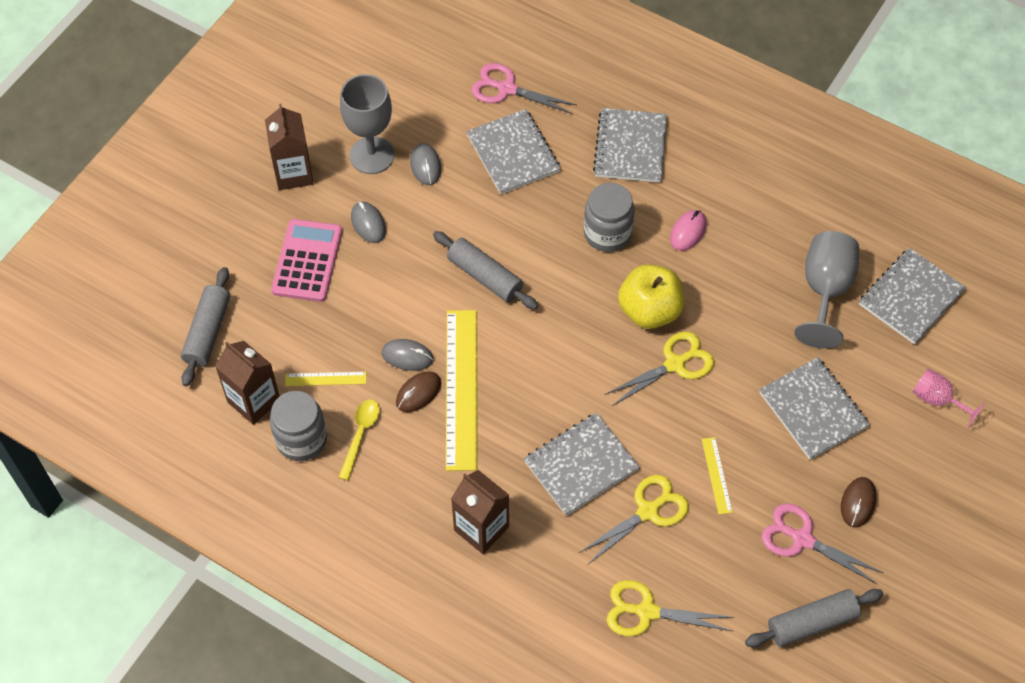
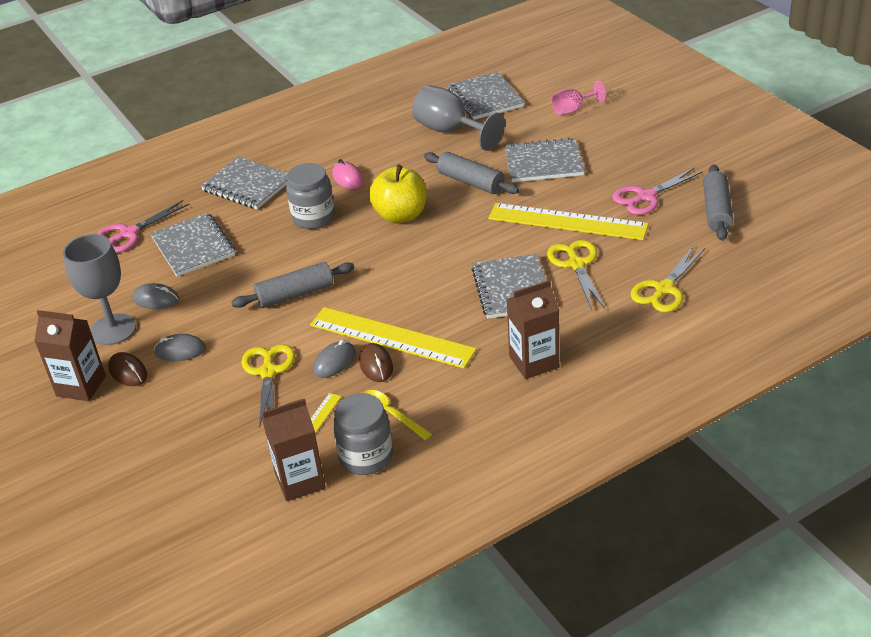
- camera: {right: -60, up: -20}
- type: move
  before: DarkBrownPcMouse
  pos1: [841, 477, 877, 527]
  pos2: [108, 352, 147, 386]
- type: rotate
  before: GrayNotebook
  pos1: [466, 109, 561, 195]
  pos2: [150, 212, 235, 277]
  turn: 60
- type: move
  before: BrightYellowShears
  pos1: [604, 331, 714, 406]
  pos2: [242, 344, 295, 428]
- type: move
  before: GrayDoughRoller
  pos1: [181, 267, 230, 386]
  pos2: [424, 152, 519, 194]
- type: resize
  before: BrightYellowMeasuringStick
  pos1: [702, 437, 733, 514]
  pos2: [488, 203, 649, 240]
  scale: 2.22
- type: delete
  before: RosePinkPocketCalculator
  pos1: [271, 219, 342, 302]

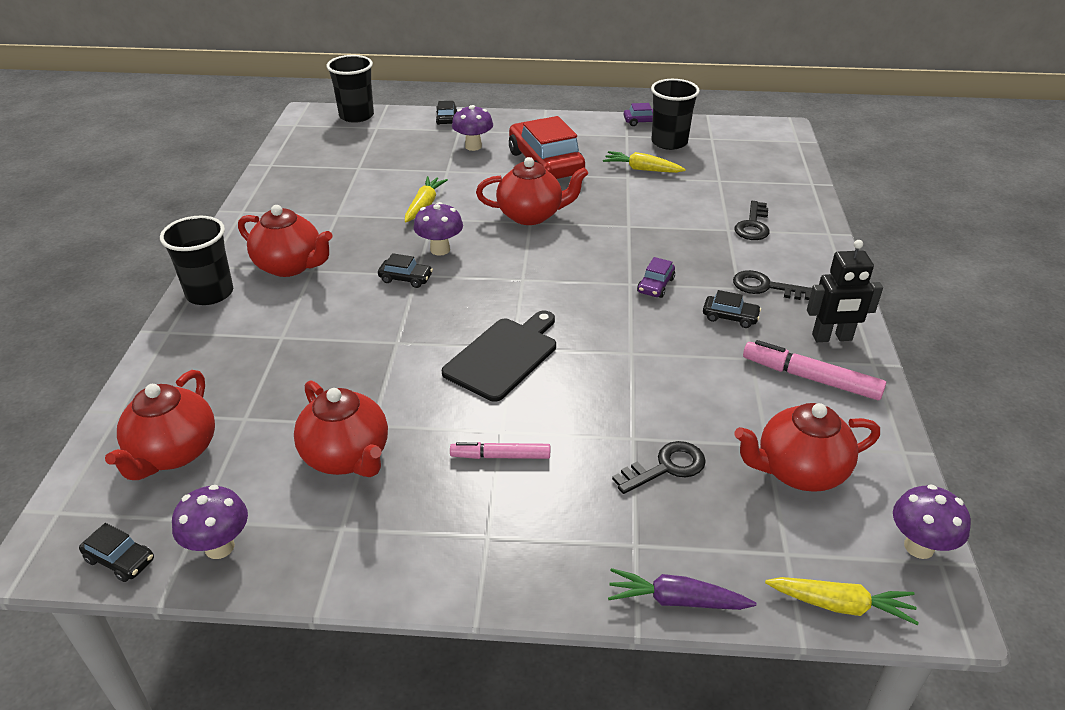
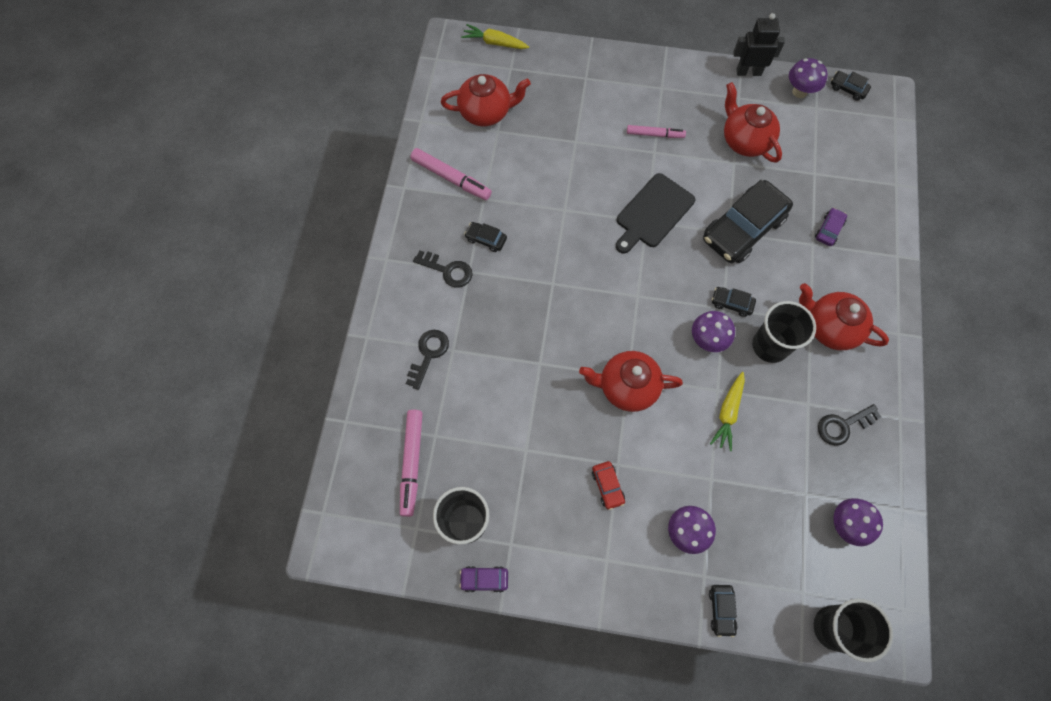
- camera: {right: -175, up: 30}
- type: insert
  after: RosePinkMarkerPen
  pos2: [400, 410, 423, 517]
- type: resize
  before: ScarletAutomobile
  pos1: [509, 116, 585, 179]
  pos2: [592, 461, 625, 510]
  scale: 0.43
- type: insert
  after: BlackAutomobile
  pos2: [703, 180, 793, 263]
- type: move
  before: BlackRobot
  pos1: [807, 240, 883, 342]
  pos2: [733, 13, 785, 76]
- type: move
  before: BlackCup
  pos1: [160, 216, 233, 305]
  pos2: [752, 301, 816, 363]
- type: move
  before: RoyalPurpleAutomobile
  pos1: [637, 257, 675, 298]
  pos2: [815, 208, 847, 246]
- type: move
  before: BlackKey
  pos1: [612, 441, 706, 494]
  pos2: [818, 404, 881, 446]
- type: move
  before: RoyalPurpleFungus
  pos1: [893, 484, 971, 559]
  pos2: [833, 498, 883, 546]
- type: delete
  before: ScarletTeaPot
  pos1: [105, 370, 215, 480]
- type: delete
  before: BrightYellowRootVegetable
  pos1: [603, 151, 686, 173]
- type: delete
  before: RoyalPurpleRootVegetable
  pos1: [608, 568, 756, 610]

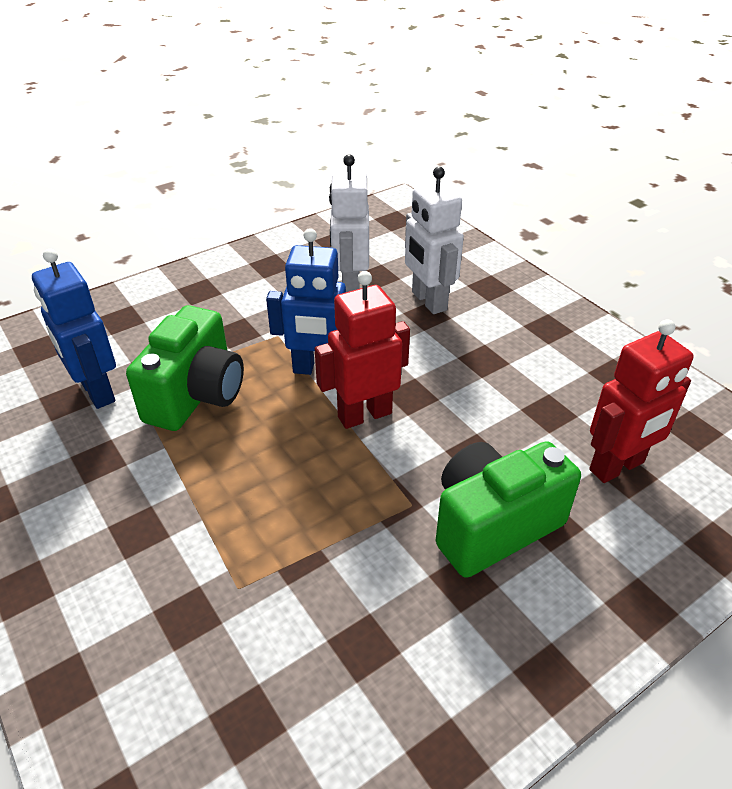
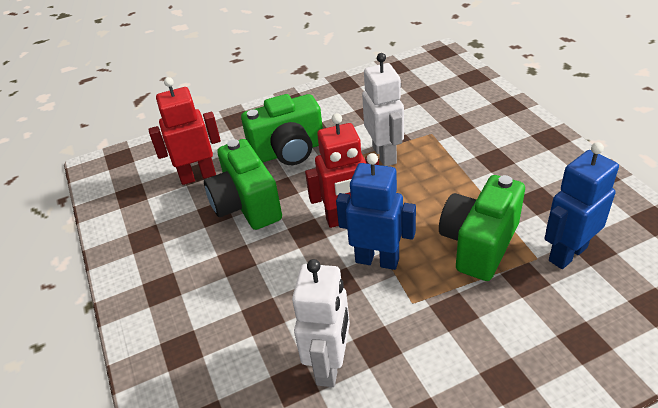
- camera: {right: -165, up: 0}
- type: insert
  after: LeafGreenPhotoCamera
  pos2: [204, 139, 282, 230]
- type: move
  before: WhiteRobot
  pos1: [405, 167, 464, 314]
  pos2: [362, 53, 404, 166]
- type: rotate
  before: BlueRobot
  pos1: [32, 249, 116, 409]
  pos2: [544, 142, 619, 269]
  turn: -105

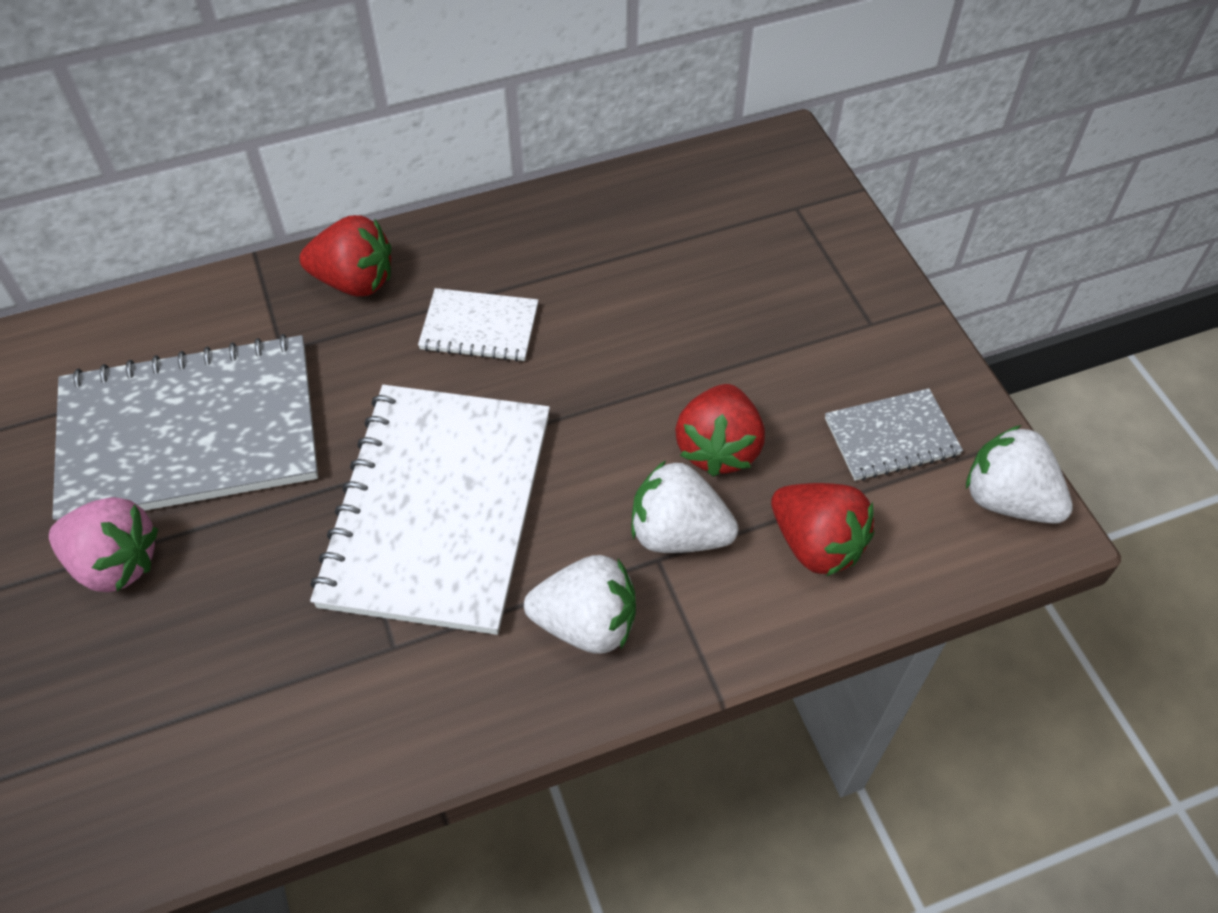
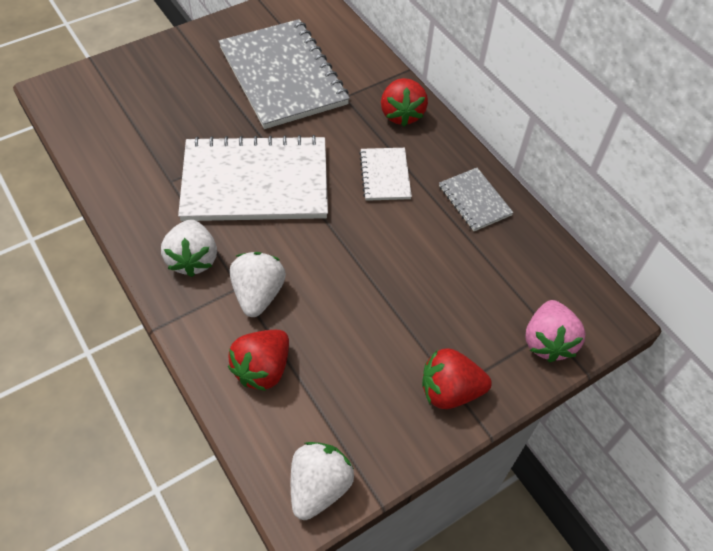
- camera: {right: 75, up: 0}
- type: move
  before: ScarletToyStrawberry
  pos1: [675, 384, 765, 477]
  pos2: [422, 348, 492, 409]
- type: move
  before: GrayNotebook
  pos1: [825, 388, 963, 481]
  pos2: [439, 168, 514, 231]
- type: move
  before: RosePinkToyStrawberry
  pos1: [49, 497, 158, 592]
  pos2: [525, 300, 586, 362]

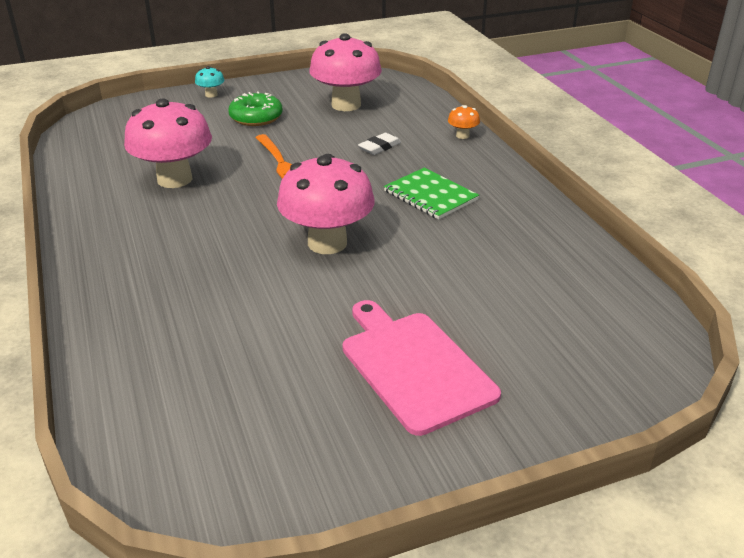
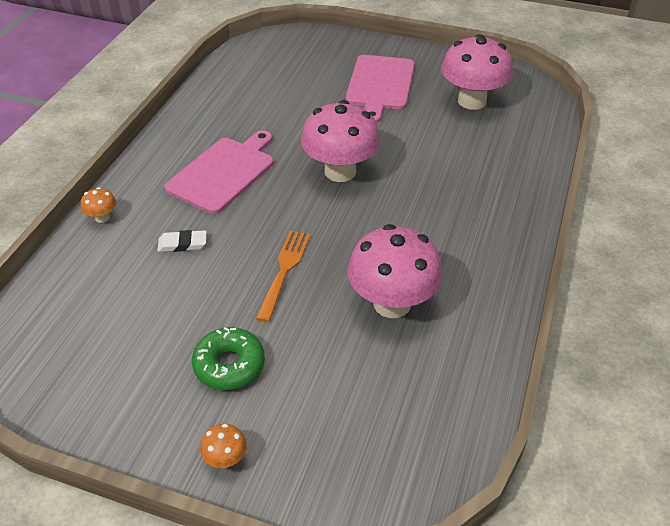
- camera: {right: -140, up: 10}
- type: replace
  before: LeafGreenNotebook
  after: RosePinkBreadBoard
  pos1: [384, 168, 479, 220]
  pos2: [164, 130, 274, 214]
- type: recolor
  before: TurquoiseFungus
  after: OrangeColouredFungus
  pos1: [195, 66, 224, 98]
  pos2: [200, 424, 247, 468]
- type: move
  before: RosePinkFungus
  pos1: [309, 33, 382, 111]
  pos2: [441, 34, 513, 110]

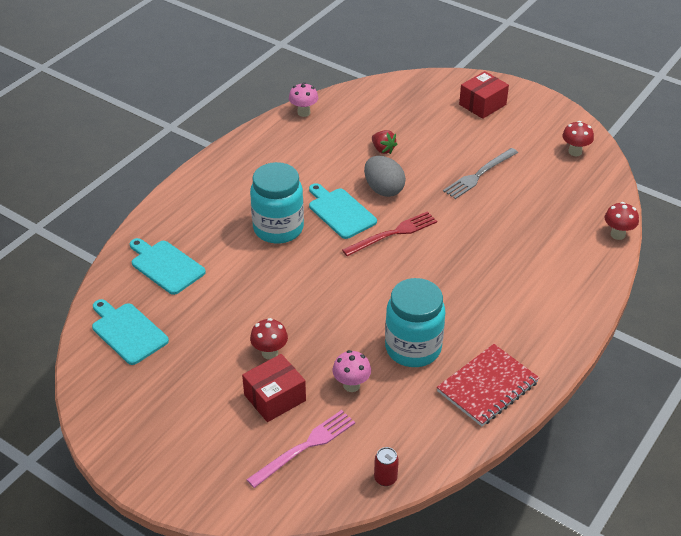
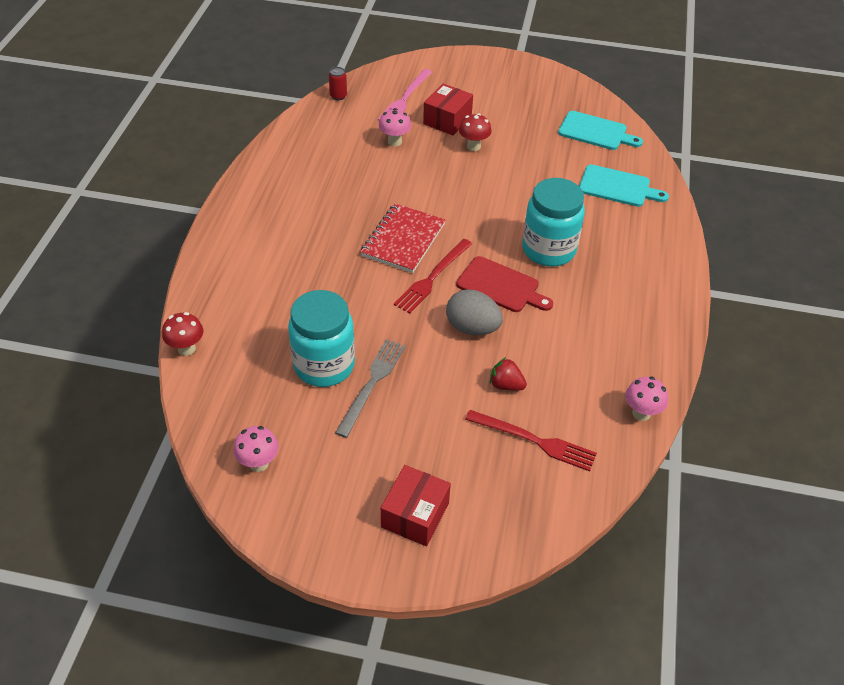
- camera: {right: 155, up: 5}
- type: recolor
  before: ScarletFungus
  after: RosePinkFungus
  pos1: [562, 121, 594, 156]
  pos2: [234, 426, 279, 472]
- type: move
  before: TurquoisePreserveJar
  pos1: [385, 278, 445, 367]
  pos2: [288, 290, 355, 387]
- type: move
  before: ScarletNotebook
  pos1: [437, 344, 539, 427]
  pos2: [360, 203, 446, 273]
- type: recolor
  before: TurquoiseBreadBoard
  after: ScarletBreadBoard
  pos1: [309, 183, 377, 239]
  pos2: [456, 256, 553, 312]
- type: insert
  after: ScarletFork
  pos2: [465, 410, 597, 471]

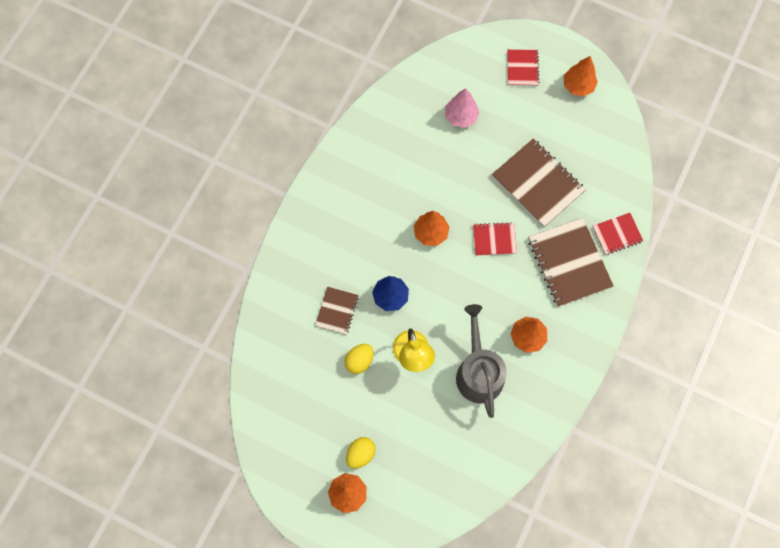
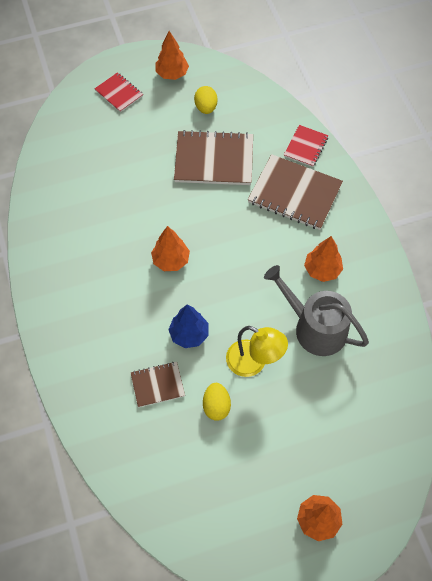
- camera: {right: -45, up: -10}
- type: rotate
  before: DarkBrownNotebook
  pos1: [315, 286, 359, 335]
  pos2: [131, 362, 185, 407]
  turn: -75
- type: move
  before: BrightYellowEgg
  pos1: [346, 437, 376, 469]
  pos2: [194, 86, 218, 114]
- type: delete
  before: RosePinkFirTree
  pos1: [445, 88, 480, 128]
- type: delete
  before: ScarletNotebook
  pos1: [473, 222, 517, 256]

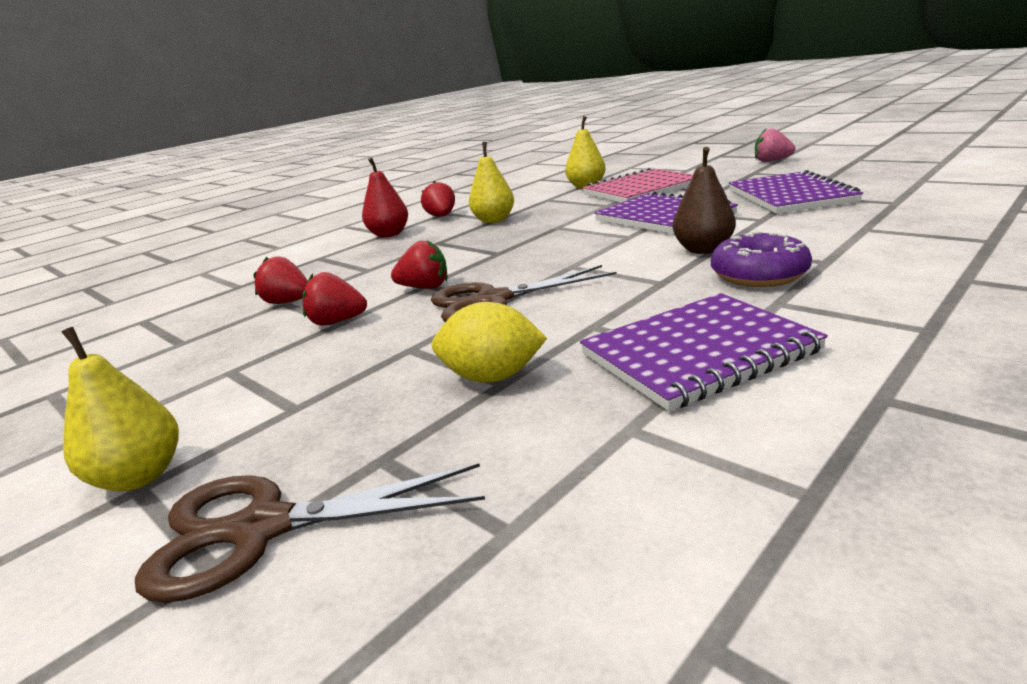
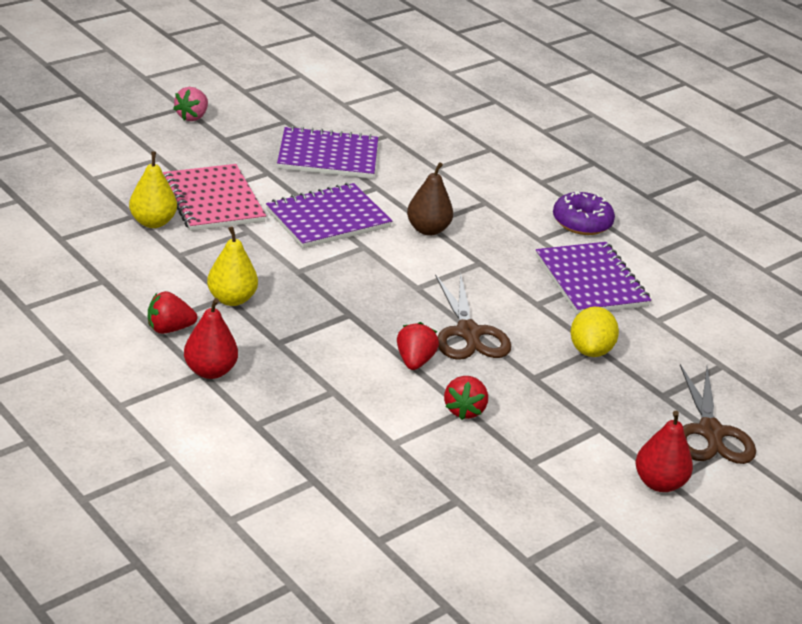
- camera: {right: -90, up: 10}
- type: move
  before: RoyalPurpleGlazedDonut
  pos1: [711, 231, 812, 287]
  pos2: [553, 192, 615, 235]
- type: recolor
  before: BrightYellowPear
  after: ScarletPear
  pos1: [62, 327, 179, 491]
  pos2: [636, 411, 693, 492]
- type: delete
  before: ScarletToyStrawberry
  pos1: [253, 256, 308, 304]

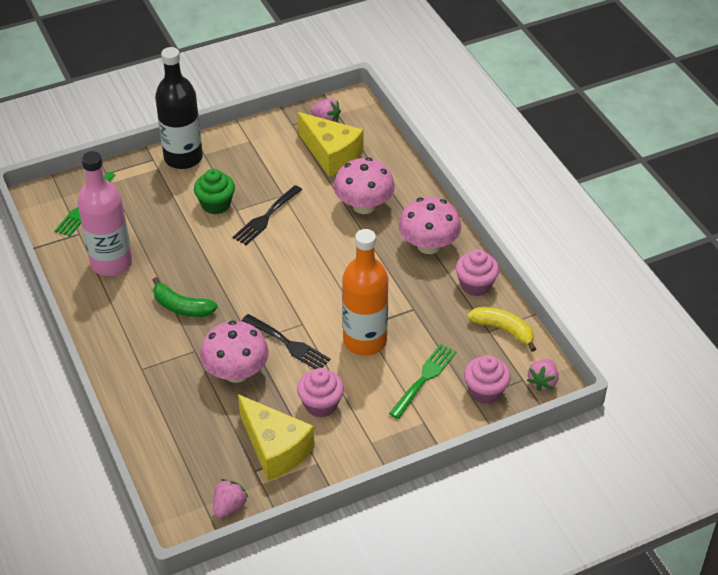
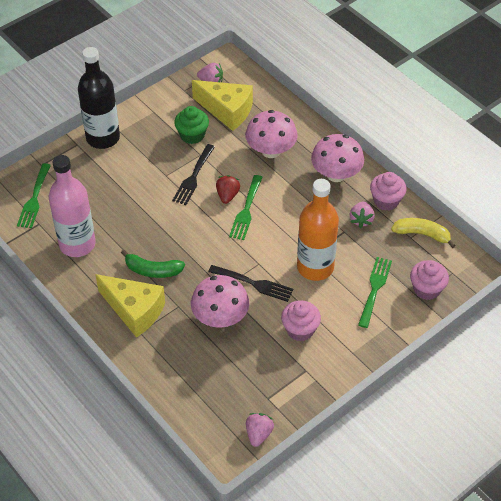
- camera: {right: -15, up: 5}
- type: move
  before: BrightYellowCheeseWedge
  pos1: [238, 394, 315, 481]
  pos2: [95, 274, 165, 337]
- type: move
  before: LeafGreenFairyCake
  pos1: [194, 169, 235, 214]
  pos2: [174, 106, 209, 144]
- type: insert
  after: ScarletToyStrawberry
  pos2: [216, 175, 240, 204]
- type: insert
  after: LeafGreenFork
  pos2: [229, 175, 263, 240]
- type: move
  before: RosePinkToyStrawberry
  pos1: [527, 359, 559, 391]
  pos2: [350, 202, 375, 228]

